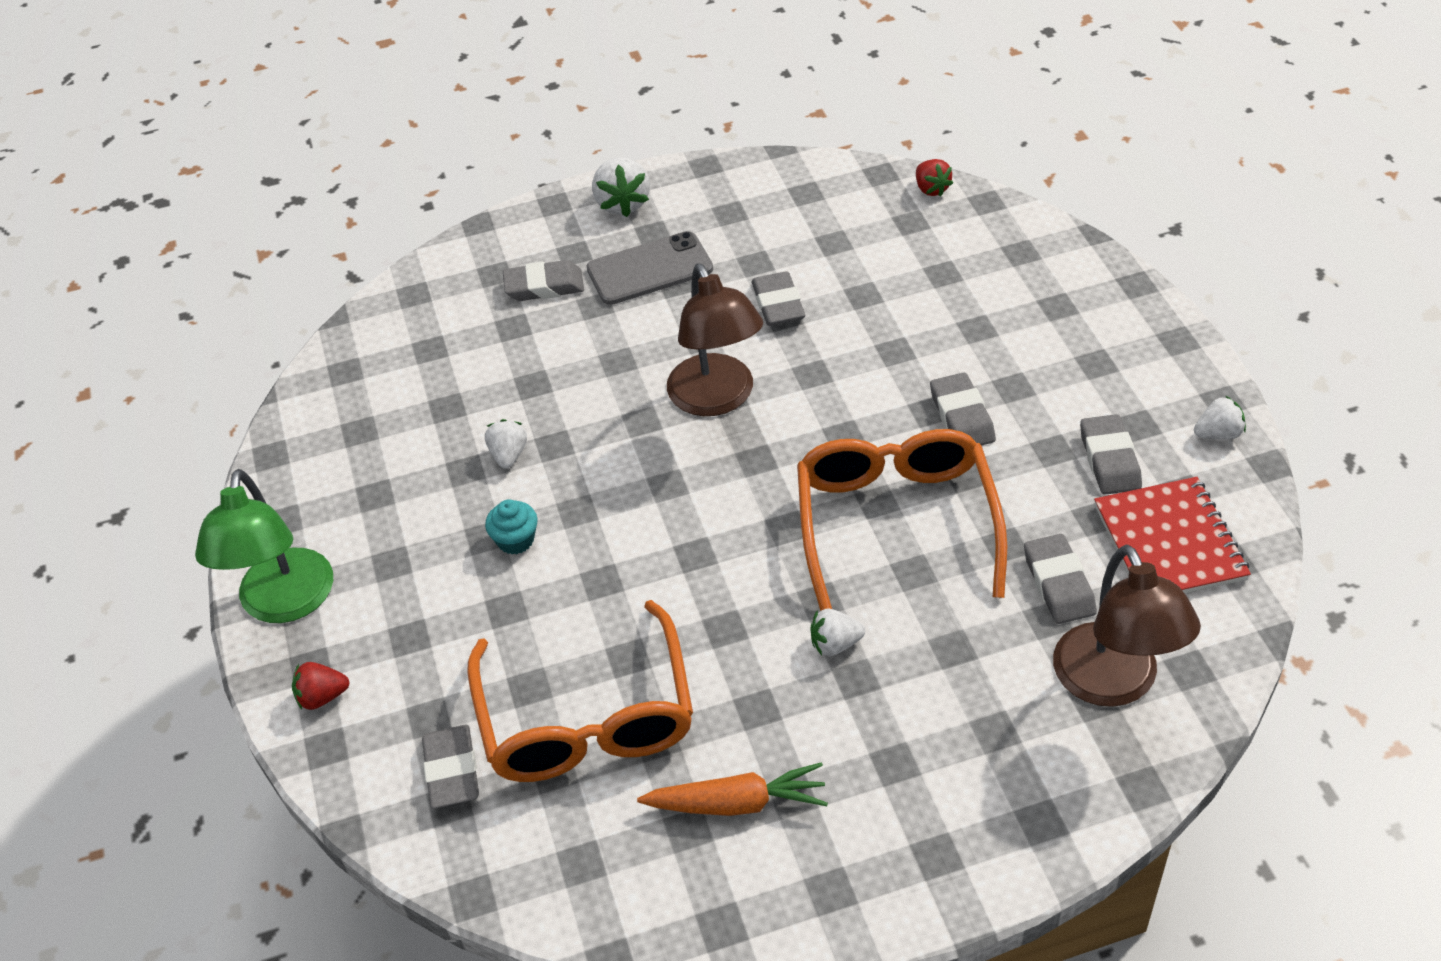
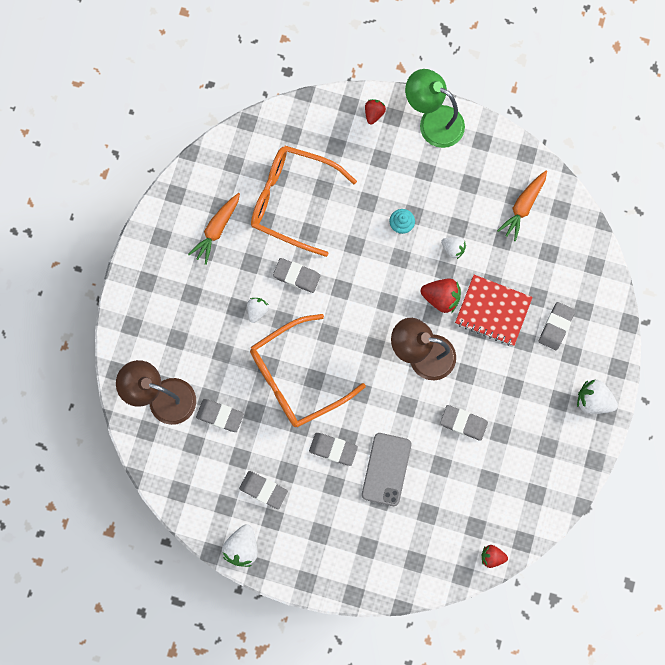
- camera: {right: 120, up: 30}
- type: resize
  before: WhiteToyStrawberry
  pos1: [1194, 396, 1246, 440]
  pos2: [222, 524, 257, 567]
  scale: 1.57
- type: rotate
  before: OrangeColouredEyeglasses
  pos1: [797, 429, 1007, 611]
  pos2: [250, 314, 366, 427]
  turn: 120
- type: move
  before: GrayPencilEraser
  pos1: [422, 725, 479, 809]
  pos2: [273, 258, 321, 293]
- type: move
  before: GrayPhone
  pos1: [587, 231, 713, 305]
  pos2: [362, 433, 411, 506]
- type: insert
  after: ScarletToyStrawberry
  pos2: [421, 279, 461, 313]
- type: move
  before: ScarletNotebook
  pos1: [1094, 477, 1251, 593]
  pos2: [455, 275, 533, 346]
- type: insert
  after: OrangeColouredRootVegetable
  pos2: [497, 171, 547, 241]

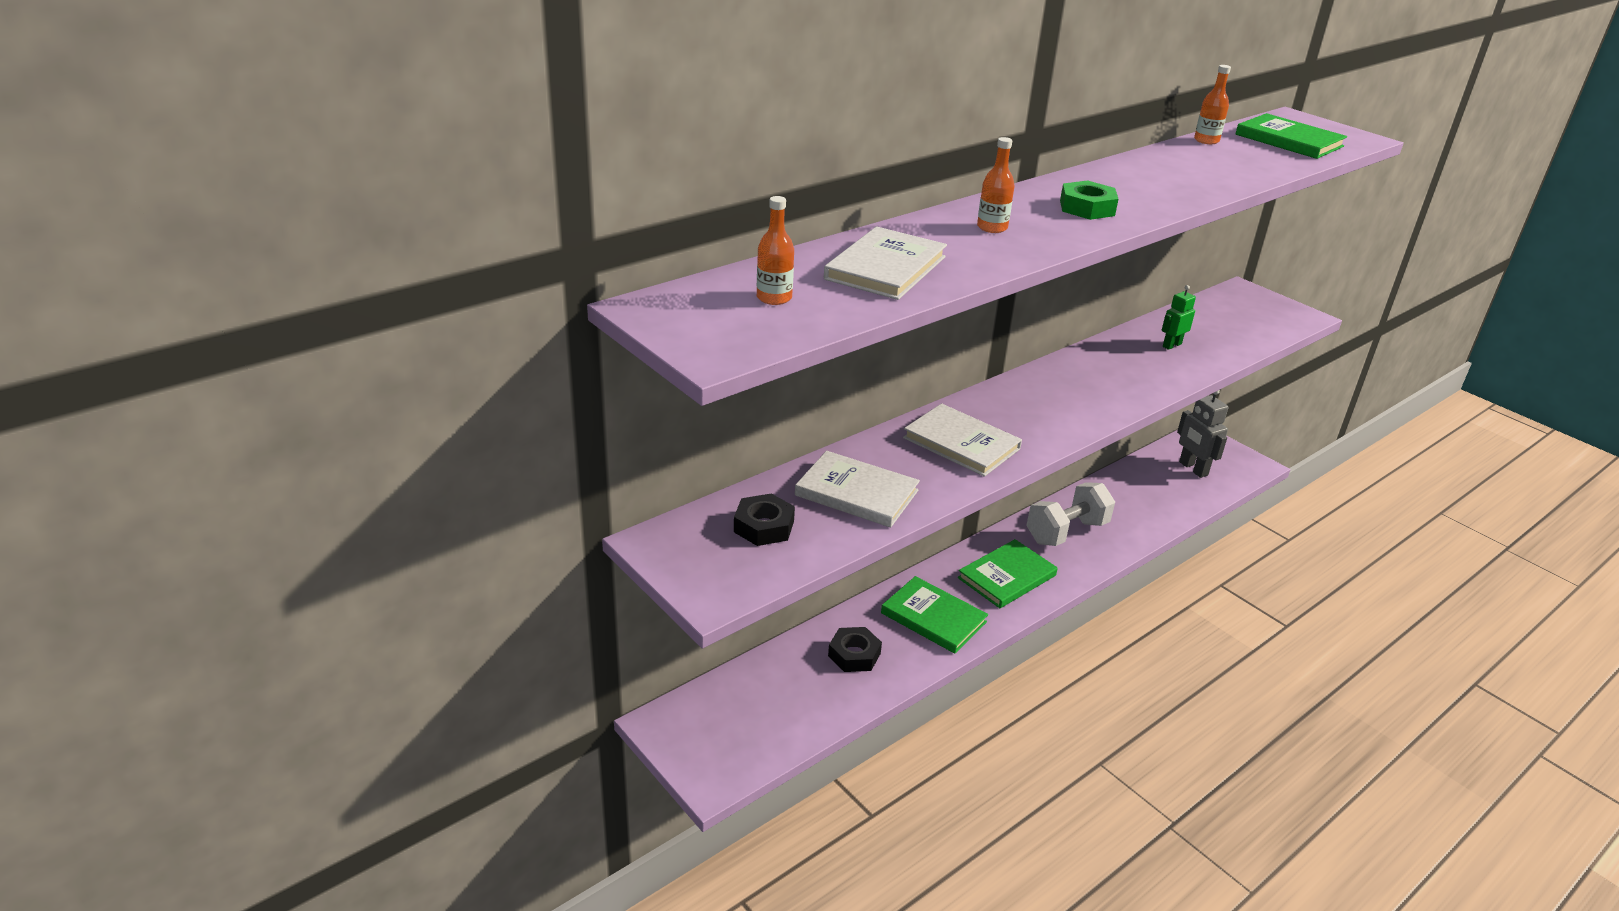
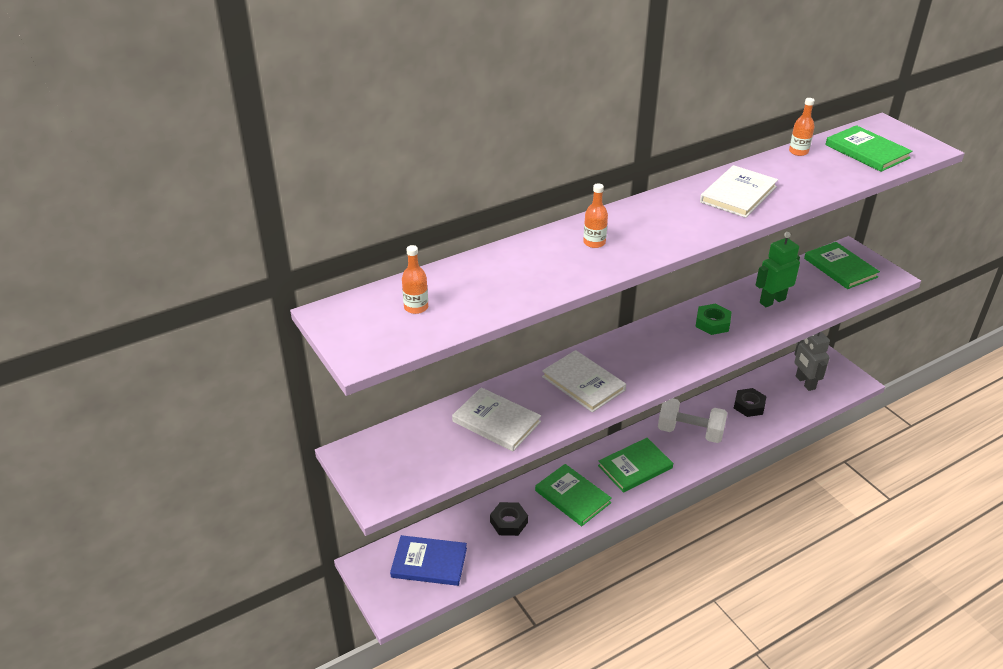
- camera: {right: 10, up: 5}
- type: insert
  after: BlueBook
  pos2: [390, 535, 467, 586]
- type: rotate
  before: WhiteHandWeight
  pos1: [1026, 482, 1115, 546]
  pos2: [658, 398, 727, 443]
  turn: 45
- type: move
  before: LeafGreenHexagonNut
  pos1: [1060, 180, 1118, 220]
  pos2: [695, 303, 732, 335]
- type: move
  before: WhiteBook
  pos1: [824, 226, 947, 300]
  pos2: [700, 165, 778, 218]
- type: move
  before: BlackHexagonNut
  pos1: [734, 494, 795, 546]
  pos2: [734, 388, 767, 417]
- type: resize
  before: LeafGreenRobot
  pos1: [1162, 285, 1196, 350]
  pos2: [756, 232, 800, 307]
  scale: 1.62
- type: insert
  after: LeafGreenBook
  pos2: [804, 242, 880, 289]

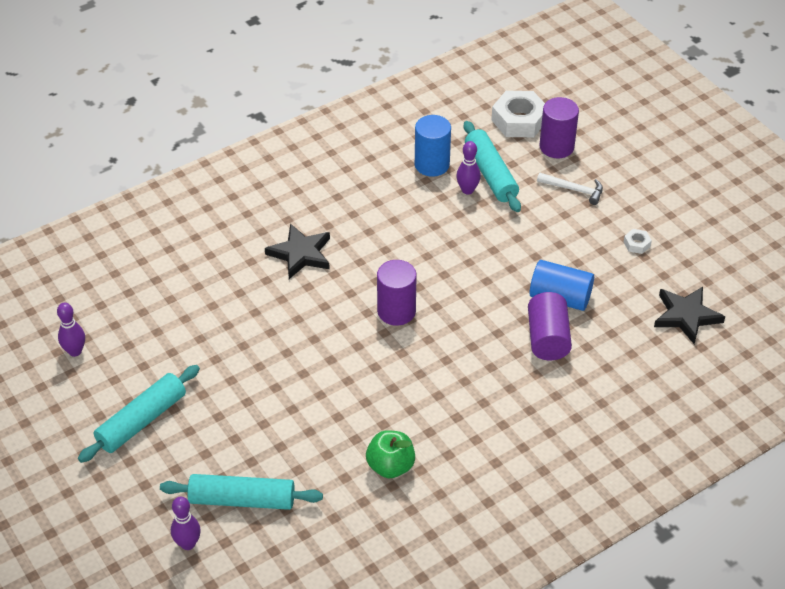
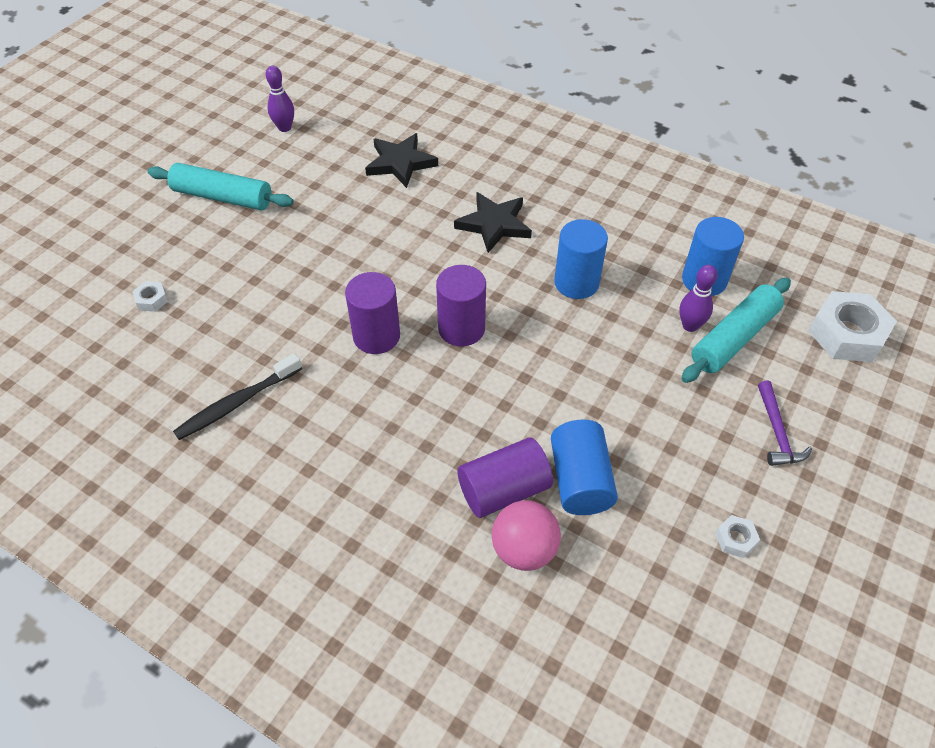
- camera: {right: 65, up: 5}
- type: replace
  before: TurquoiseDoughRoller
  after: WhiteHexagonNut
  pos1: [160, 474, 323, 510]
  pos2: [132, 281, 168, 312]
- type: replace
  before: LeafGreenToyApple
  after: BlackToothBrush
  pos1: [366, 430, 415, 478]
  pos2: [173, 353, 302, 440]
- type: move
  before: RoyalPurpleCylinder
  pos1: [539, 97, 579, 158]
  pos2: [345, 272, 400, 354]
- type: move
  before: BlackStar
  pos1: [654, 287, 725, 344]
  pos2: [365, 133, 438, 188]
- type: insert
  after: RosePinkBall
  pos2: [492, 500, 561, 571]
- type: insert
  after: BlueCylinder
  pos2: [554, 219, 608, 299]
- type: recolor
  before: WhiteClawHammer
  after: RoyalPurpleClawHammer
  pos1: [537, 173, 603, 205]
  pos2: [758, 381, 812, 466]
- type: delete
  before: RoyalPurpleSkittle
  pos1: [171, 497, 201, 550]

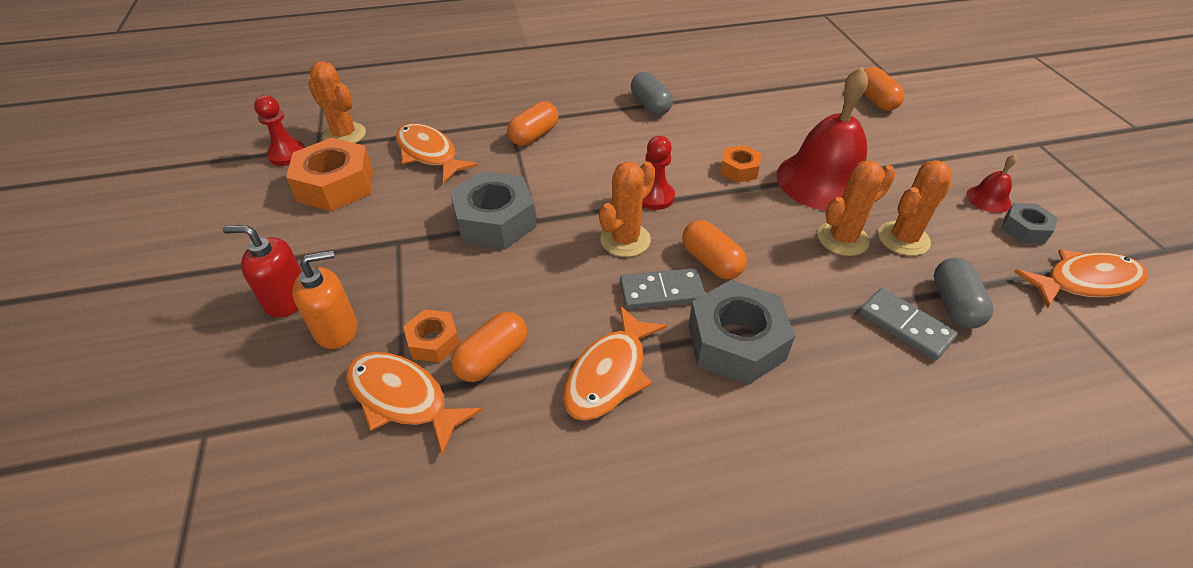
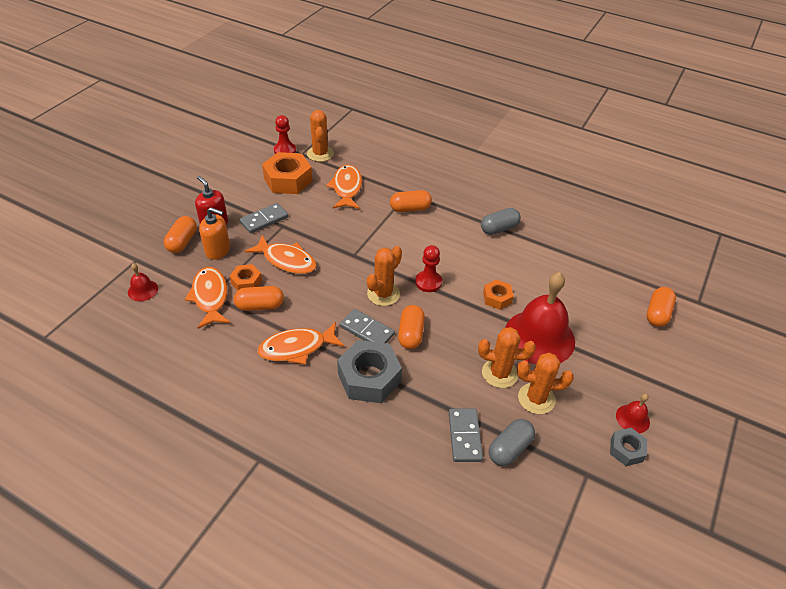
- camera: {right: 40, up: 0}
- type: insert
  after: ScarletSchoolBell
  pos2: [128, 263, 158, 301]
- type: insert
  after: OrangeColouredPillShape
  pos2: [164, 216, 197, 253]
- type: insert
  after: GrayDominoTile
  pos2: [240, 203, 288, 234]
- type: move
  before: OrangeColouredFishFigure
  pos1: [1014, 249, 1147, 308]
  pos2: [245, 235, 317, 274]
- type: rotate
  before: OrangeColouredSaguaroCactus
  pos1: [599, 161, 655, 257]
  pos2: [367, 246, 402, 306]
  turn: -45
- type: rotate
  before: GrayPillShape
  pos1: [631, 72, 673, 115]
  pos2: [481, 208, 521, 235]
  turn: 45
- type: delete
  before: GrayHexagonNut
  pos1: [450, 171, 536, 250]

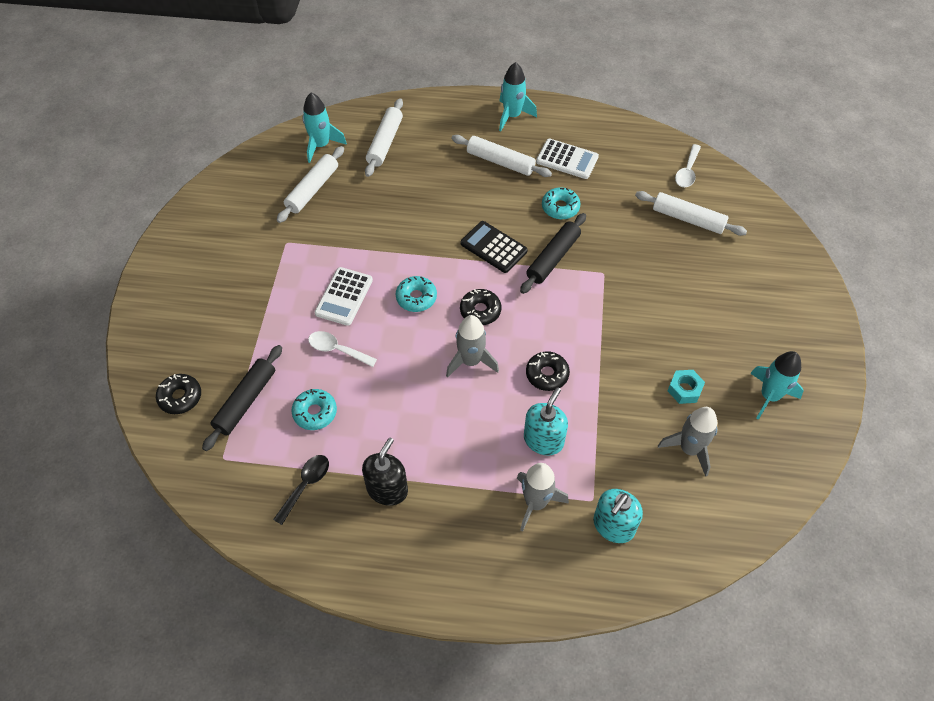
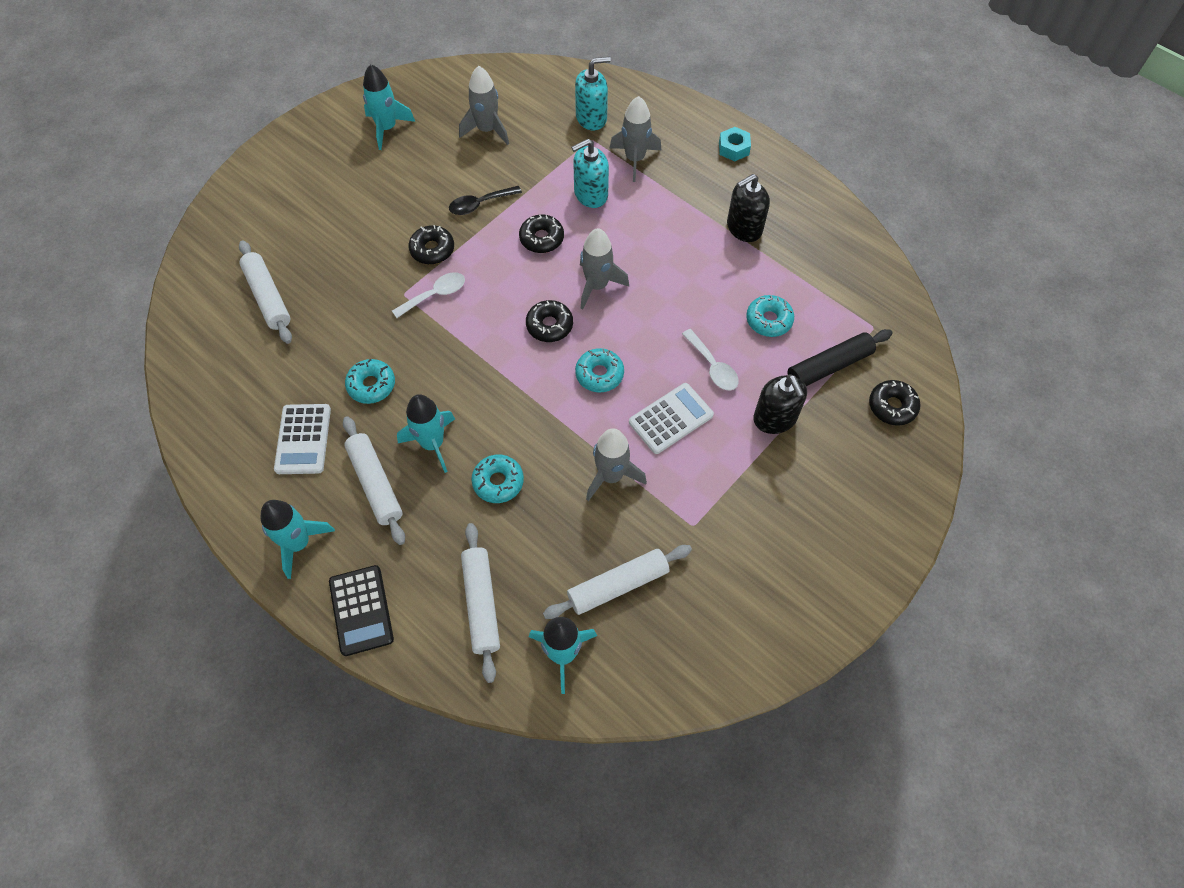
- camera: {right: -145, up: 5}
- type: rotate
  before: WhitePocketCalculator
  pos1: [536, 139, 599, 179]
  pos2: [274, 404, 331, 474]
  turn: -150
- type: move
  before: BlackPocketCalculator
  pos1: [461, 221, 528, 273]
  pos2: [329, 565, 394, 656]
- type: move
  before: WhiteTablespoon
  pos1: [675, 144, 701, 187]
  pos2: [392, 272, 465, 318]
- type: insert
  after: TurquoiseToyRocket
  pos2: [397, 394, 455, 473]
- type: insert
  after: BlackGlazedDonut
  pos2: [408, 225, 454, 264]
- type: move
  before: BlackTablespoon
  pos1: [273, 455, 329, 525]
  pos2: [449, 186, 522, 215]
- type: rotate
  before: WhiteDoughRoller
  pos1: [365, 98, 403, 177]
  pos2: [461, 523, 500, 683]
  turn: -60
- type: insert
  after: TurquoiseGlazedDonut
  pos2: [471, 455, 524, 503]
- type: insert
  after: GrayToyRocket
  pos2: [586, 428, 647, 501]
- type: move
  before: TurquoiseHexagonNut
  pos1: [668, 370, 705, 404]
  pos2: [719, 127, 751, 161]
- type: insert
  after: BlackSoapDispenser
  pos2: [753, 374, 807, 434]
- type: delete
  before: BlackDoughRoller
  pos1: [520, 213, 586, 294]

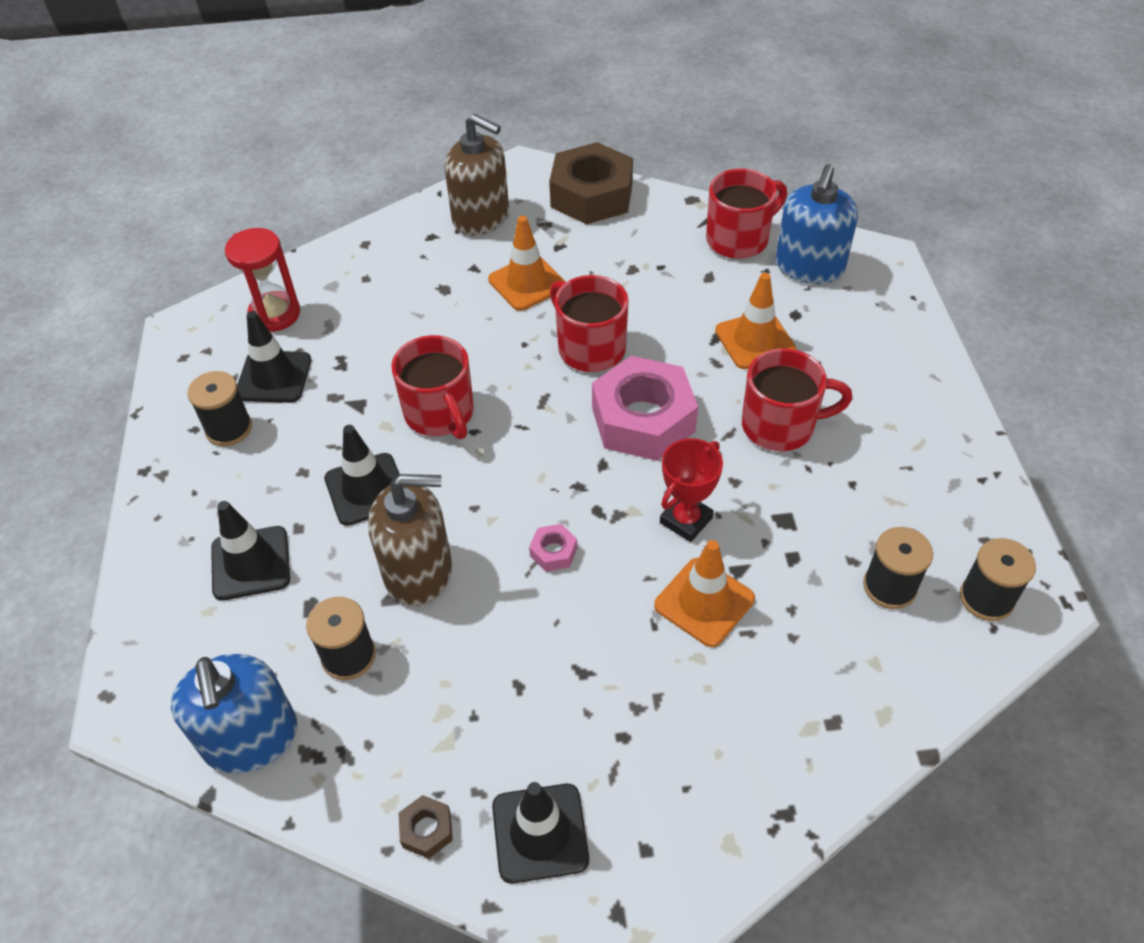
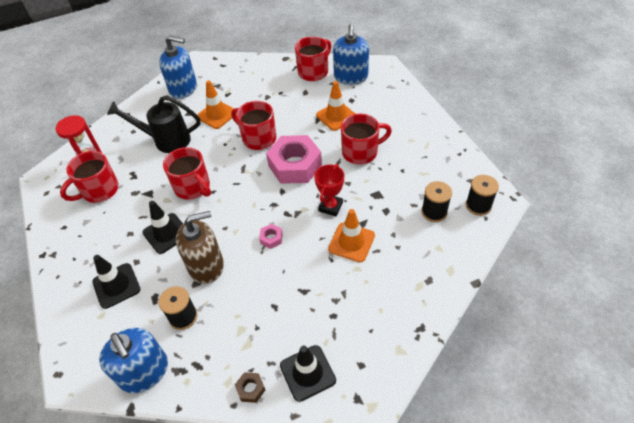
- camera: {right: -15, up: 0}
- type: replace
  before: BlackTrafficCone
  after: ScarletMug
  pos1: [237, 311, 311, 403]
  pos2: [60, 151, 119, 203]
- type: insert
  after: BlackSprinklingCan
  pos2: [107, 95, 200, 153]
- type: recolor
  before: DarkBrownSoapDispenser
  after: BlueSoapDispenser
  pos1: [444, 114, 509, 236]
  pos2: [159, 35, 197, 99]
- type: delete
  before: BlackSpool
  pos1: [187, 371, 252, 446]
- type: delete
  before: DarkBrownHexagonNut
  pos1: [549, 142, 633, 224]

